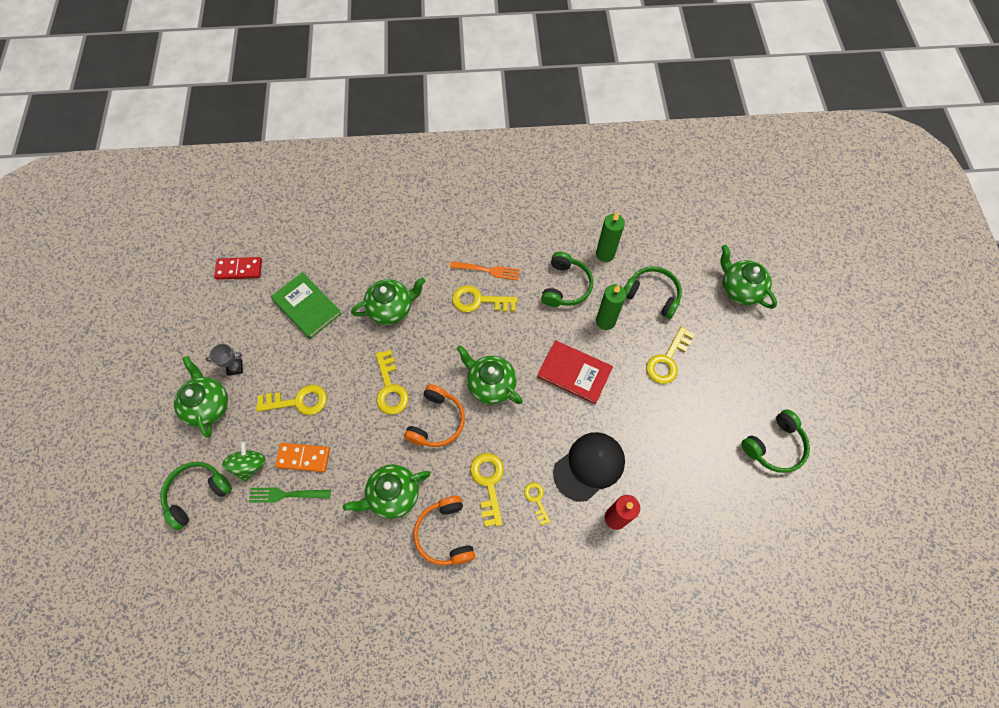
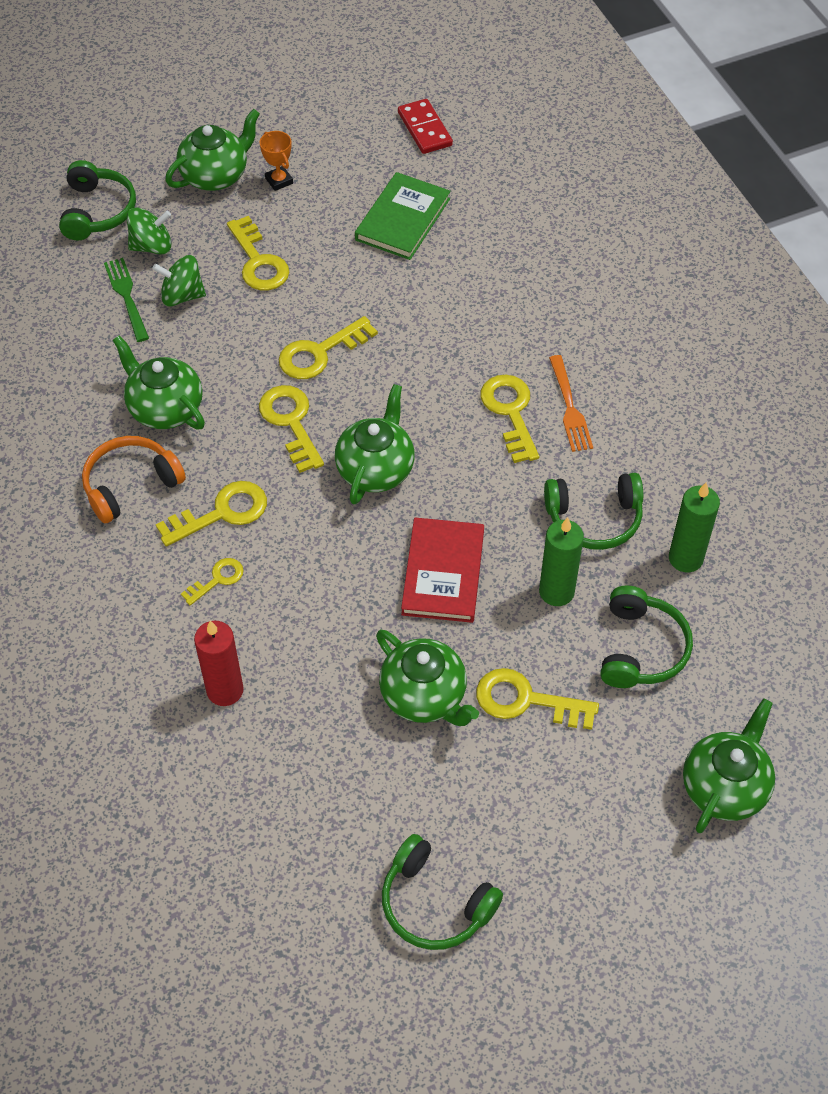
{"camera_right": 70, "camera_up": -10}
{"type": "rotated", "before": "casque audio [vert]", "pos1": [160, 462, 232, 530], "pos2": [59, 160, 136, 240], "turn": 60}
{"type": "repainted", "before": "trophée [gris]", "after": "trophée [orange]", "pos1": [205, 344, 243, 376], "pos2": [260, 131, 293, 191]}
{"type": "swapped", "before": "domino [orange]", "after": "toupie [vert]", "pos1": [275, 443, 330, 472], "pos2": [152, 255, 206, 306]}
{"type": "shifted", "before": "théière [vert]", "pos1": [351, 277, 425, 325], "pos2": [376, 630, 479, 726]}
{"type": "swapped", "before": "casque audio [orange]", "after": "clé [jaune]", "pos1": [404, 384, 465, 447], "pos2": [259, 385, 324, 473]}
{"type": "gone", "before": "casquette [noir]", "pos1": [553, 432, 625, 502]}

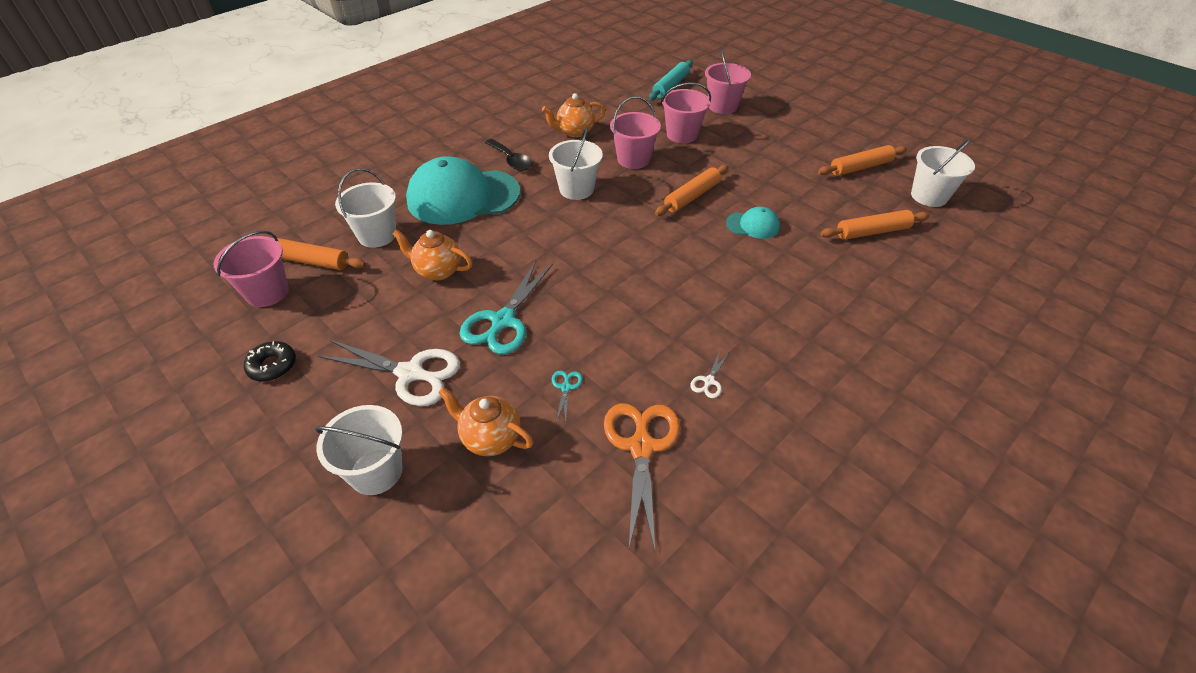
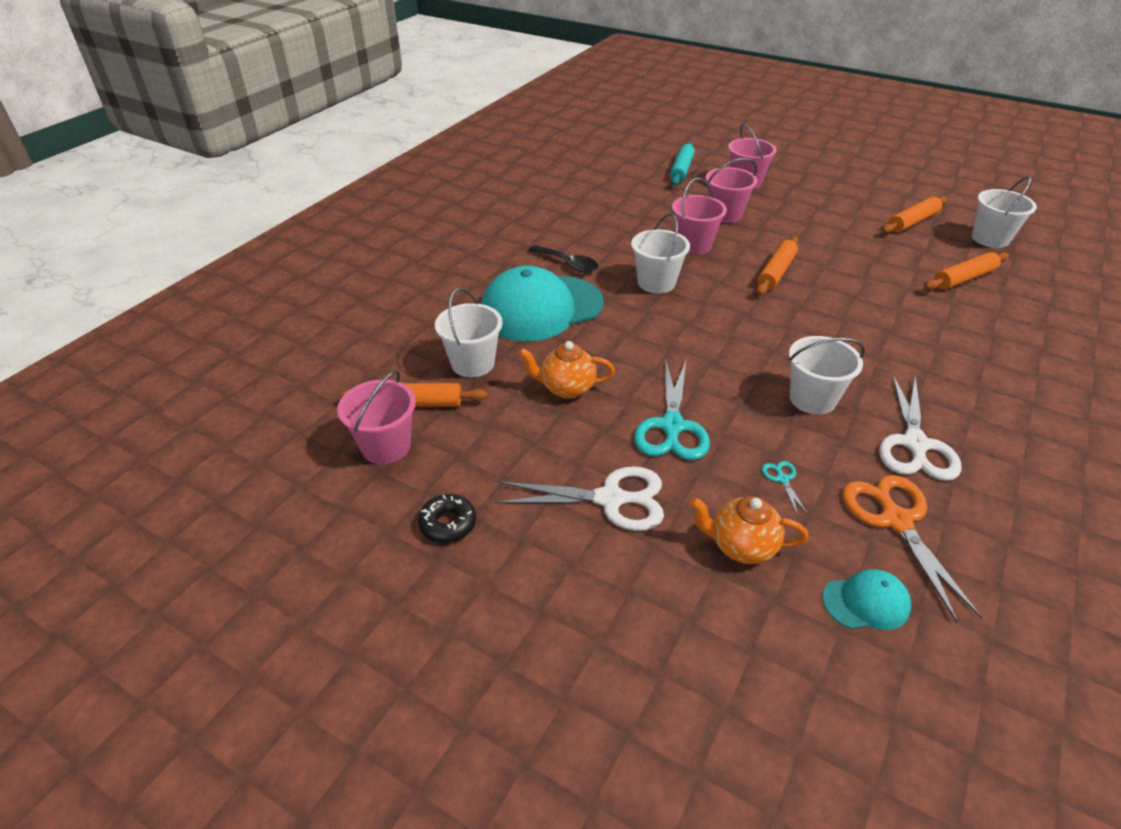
{"camera_right": -15, "camera_up": -5}
{"type": "shifted", "before": "seau [blanc]", "pos1": [315, 405, 403, 495], "pos2": [789, 336, 865, 415]}
{"type": "gone", "before": "théière [orange]", "pos1": [542, 93, 605, 138]}
{"type": "scaled", "before": "ciseaux [blanc]", "pos1": [690, 351, 728, 398], "pos2": [879, 375, 962, 481], "scale": 2.3}
{"type": "shifted", "before": "casquette [turquoise]", "pos1": [726, 207, 780, 239], "pos2": [822, 569, 911, 630]}

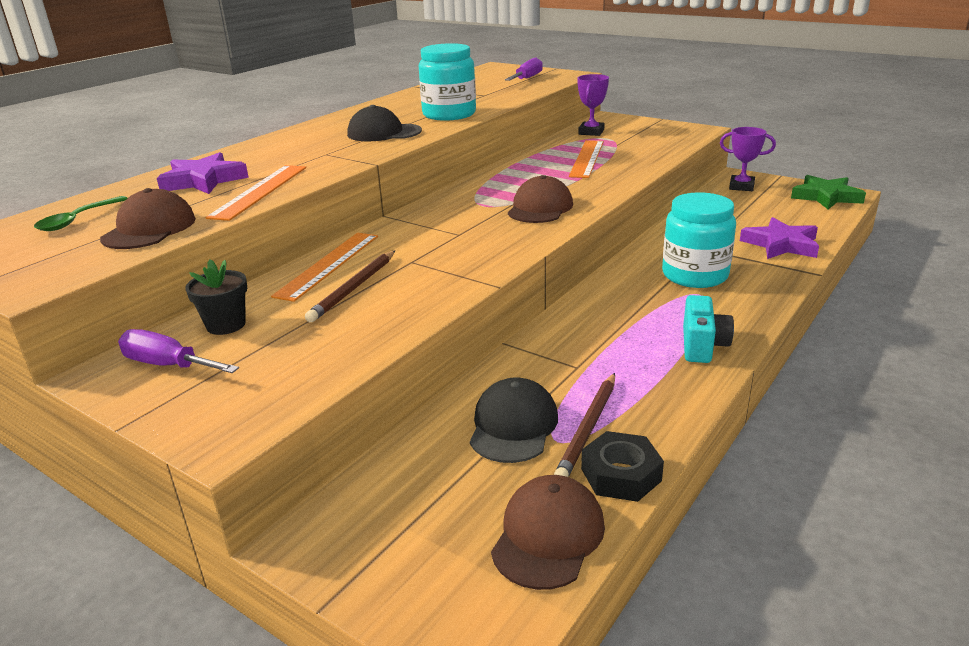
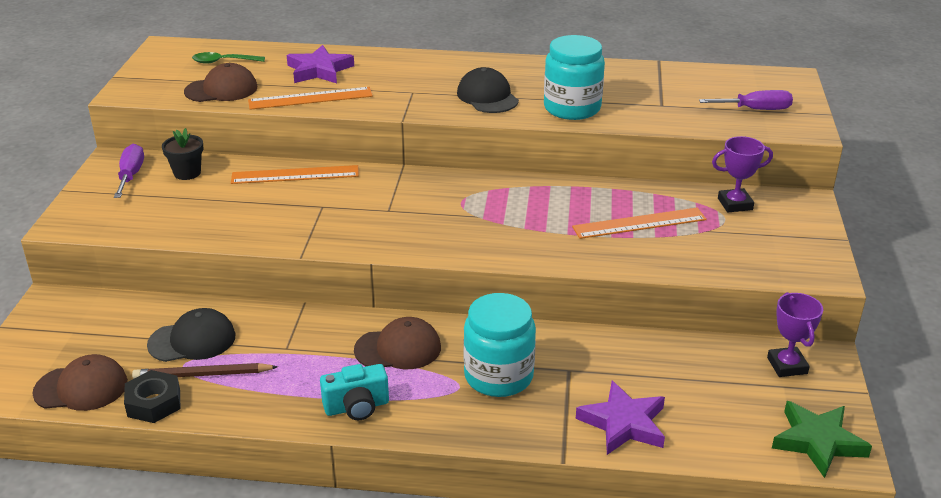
{"camera_right": 60, "camera_up": 5}
{"type": "gone", "before": "crayon [marron]", "pos1": [305, 250, 395, 322]}
{"type": "shifted", "before": "casquette [marron]", "pos1": [508, 175, 573, 223], "pos2": [354, 317, 441, 369]}

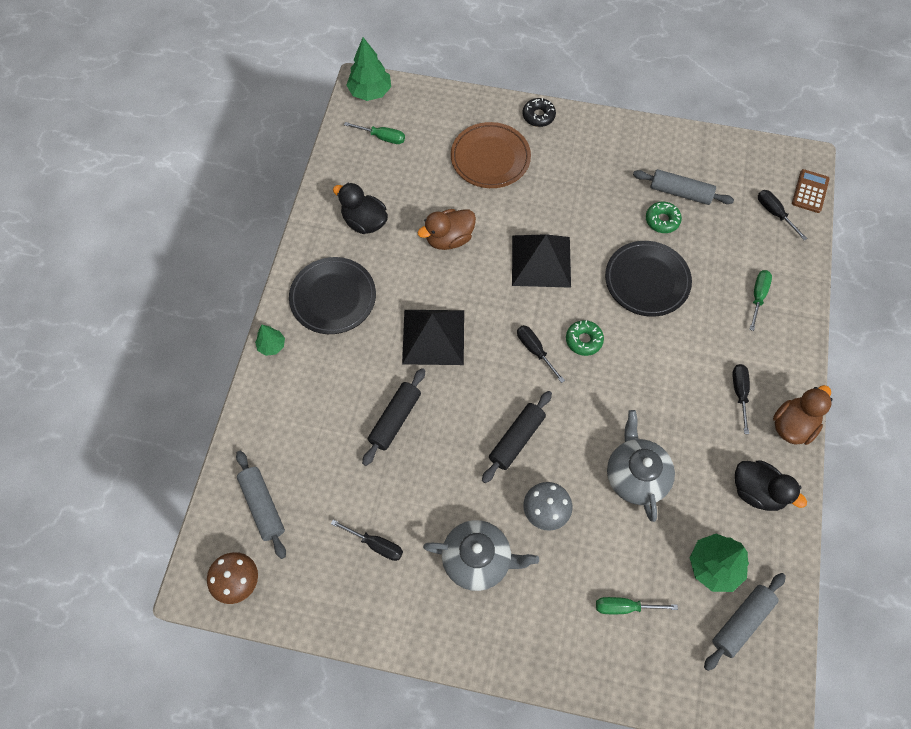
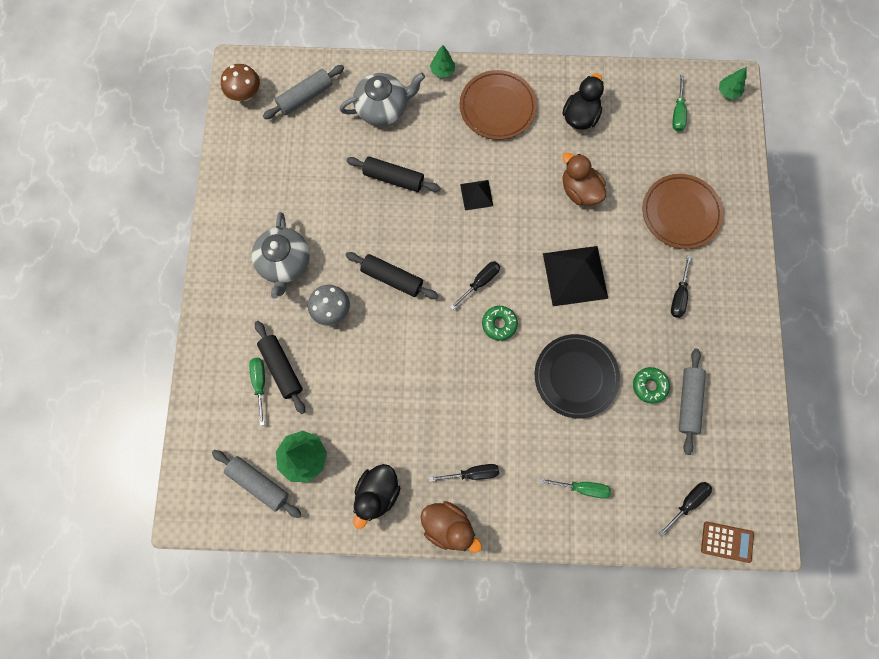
{"camera_right": 80, "camera_up": 10}
{"type": "repainted", "before": "assiette [noir]", "after": "assiette [marron]", "pos1": [289, 257, 376, 334], "pos2": [460, 70, 537, 140]}
{"type": "shifted", "before": "tournevis [noir]", "pos1": [331, 520, 403, 561], "pos2": [671, 255, 691, 318]}
{"type": "scaled", "before": "arbre [vert]", "pos1": [346, 37, 391, 101], "pos2": [719, 67, 747, 99], "scale": 0.57}
{"type": "scaled", "before": "pyramide [noir]", "pos1": [402, 310, 464, 365], "pos2": [460, 180, 493, 210], "scale": 0.53}
{"type": "gone", "before": "beignet [noir]", "pos1": [523, 98, 556, 127]}
{"type": "shifted", "before": "théière [gris]", "pos1": [607, 410, 675, 522], "pos2": [340, 72, 425, 126]}
{"type": "new", "after": "rouleau à pâtisserie [noir]", "pos2": [255, 321, 305, 414]}

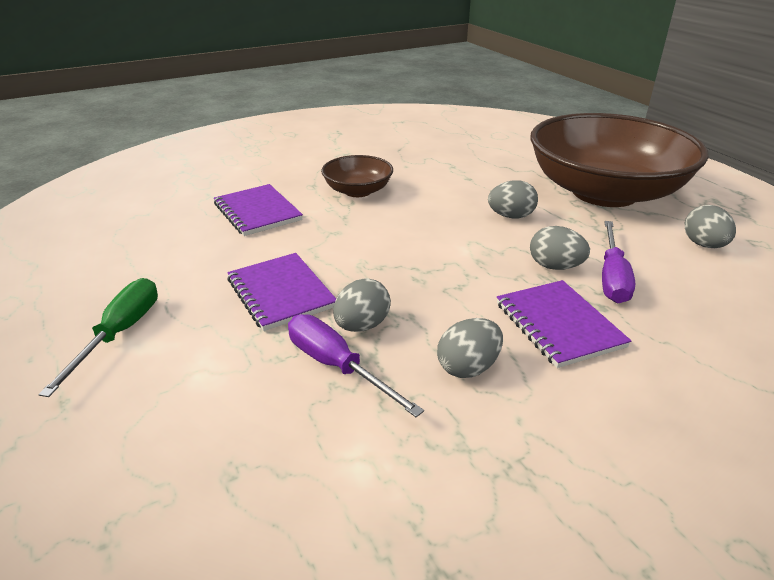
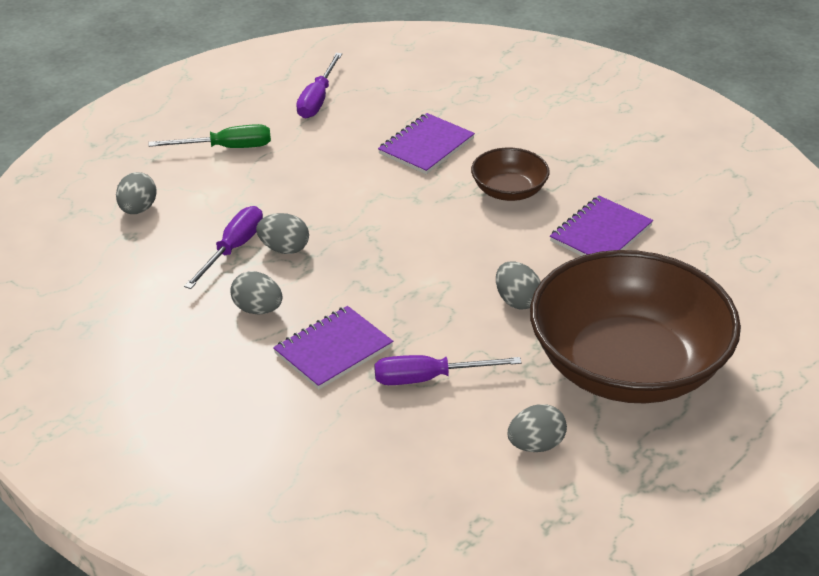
{"camera_right": 70, "camera_up": 5}
{"type": "shifted", "before": "carnet [violet]", "pos1": [227, 253, 336, 331], "pos2": [550, 196, 653, 256]}
{"type": "shifted", "before": "œuf [gris]", "pos1": [530, 226, 590, 270], "pos2": [116, 172, 157, 214]}
{"type": "new", "after": "tournevis [violet]", "pos2": [296, 53, 342, 119]}

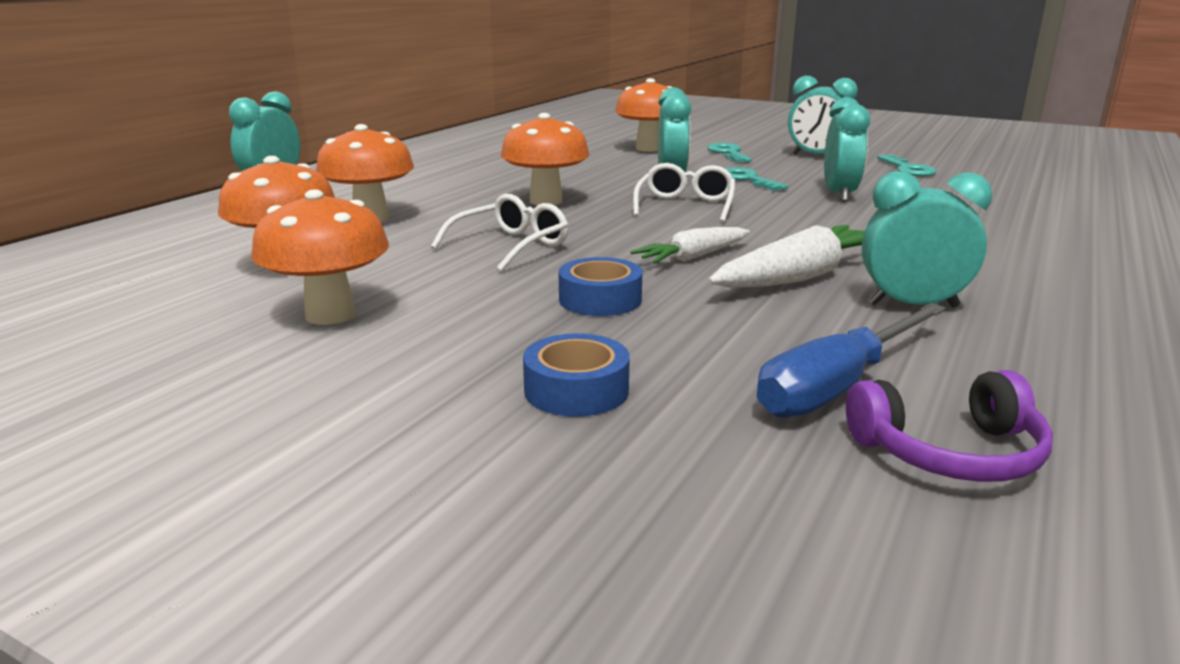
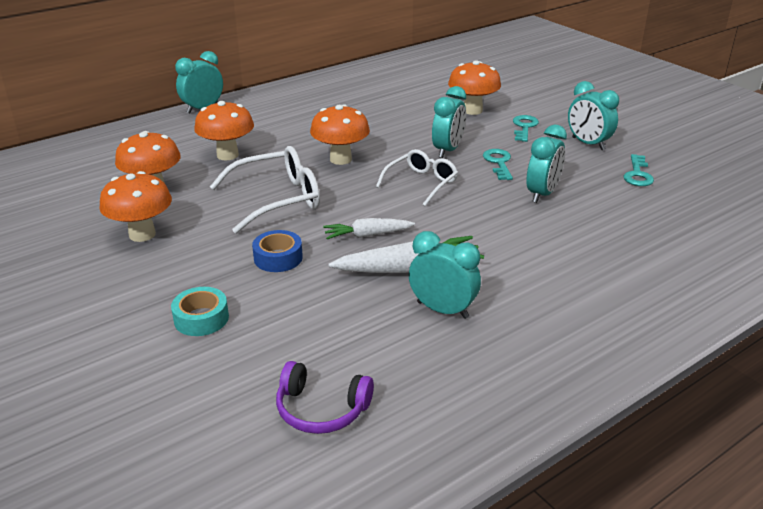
{"camera_right": 25, "camera_up": 10}
{"type": "scaled", "before": "lunettes [blanc]", "pos1": [431, 194, 568, 272], "pos2": [210, 146, 320, 234], "scale": 1.52}
{"type": "repainted", "before": "ruban adhésif [bleu]", "after": "ruban adhésif [turquoise]", "pos1": [523, 333, 630, 417], "pos2": [171, 287, 229, 336]}
{"type": "gone", "before": "tournevis [bleu]", "pos1": [757, 303, 946, 418]}

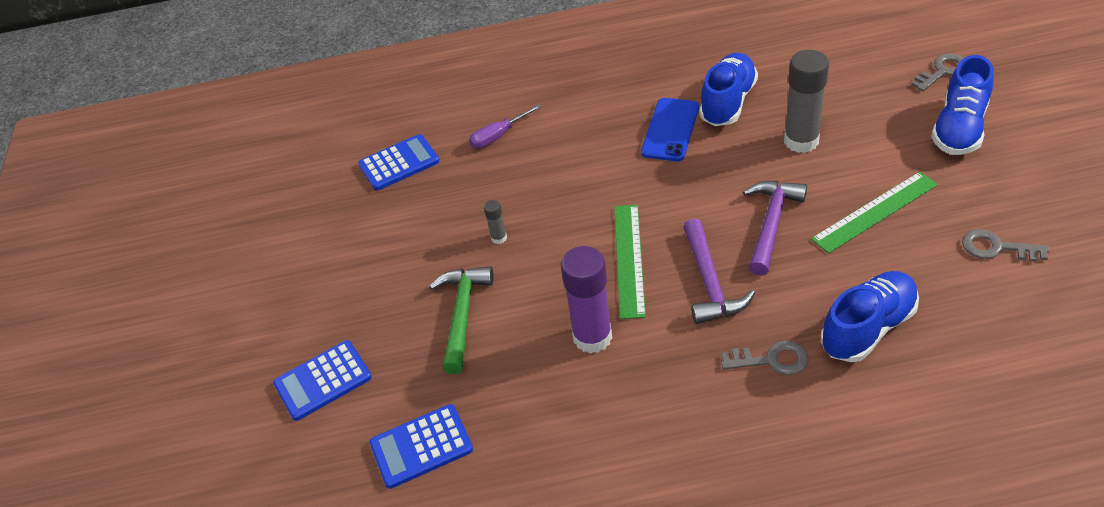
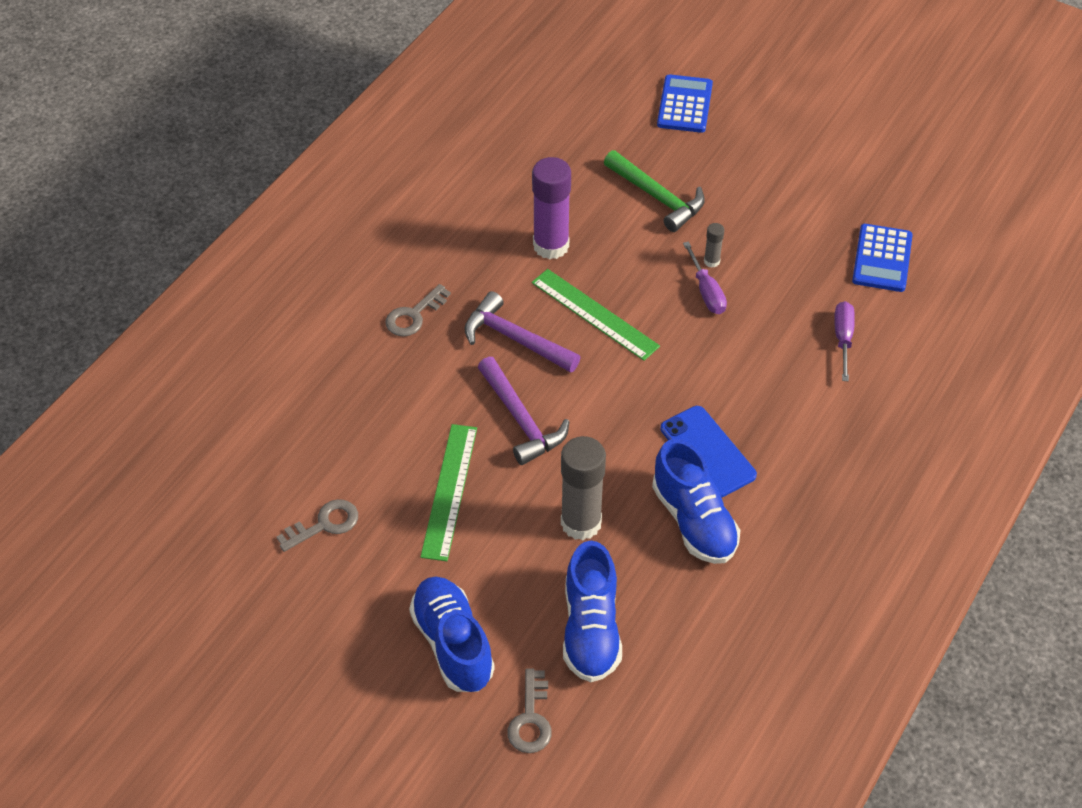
{"camera_right": 125, "camera_up": 5}
{"type": "gone", "before": "calculatrice [bleu]", "pos1": [370, 404, 473, 489]}
{"type": "shifted", "before": "chaussure [bleu]", "pos1": [821, 271, 919, 362], "pos2": [563, 541, 622, 682]}
{"type": "new", "after": "tournevis [violet]", "pos2": [683, 241, 727, 314]}

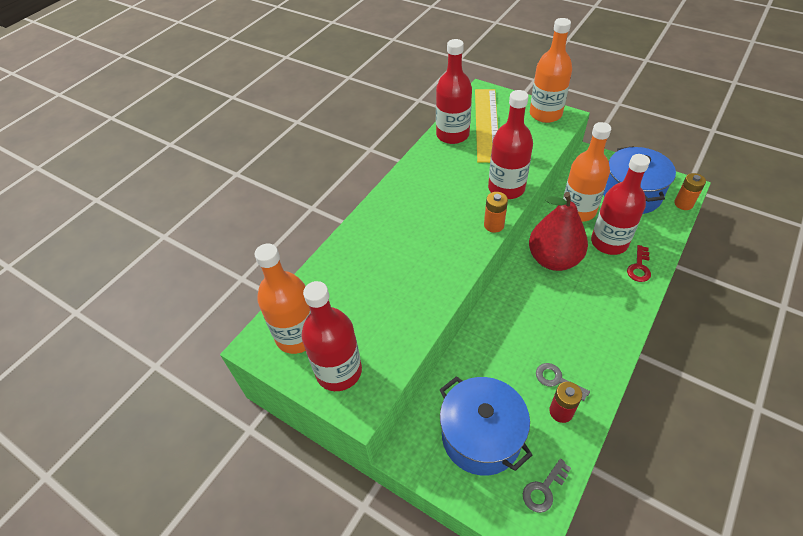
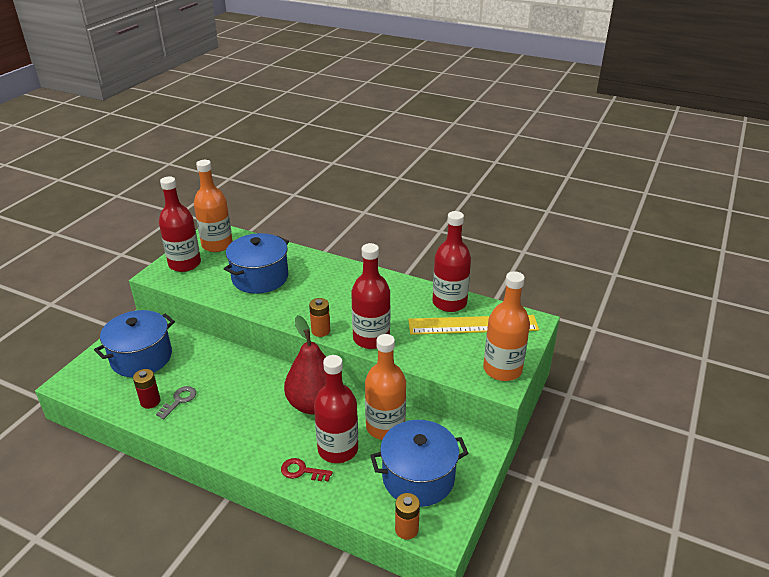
{"camera_right": 80, "camera_up": -15}
{"type": "gone", "before": "clé [gris]", "pos1": [523, 459, 571, 513]}
{"type": "new", "after": "marmite [bleu]", "pos2": [224, 233, 289, 294]}

